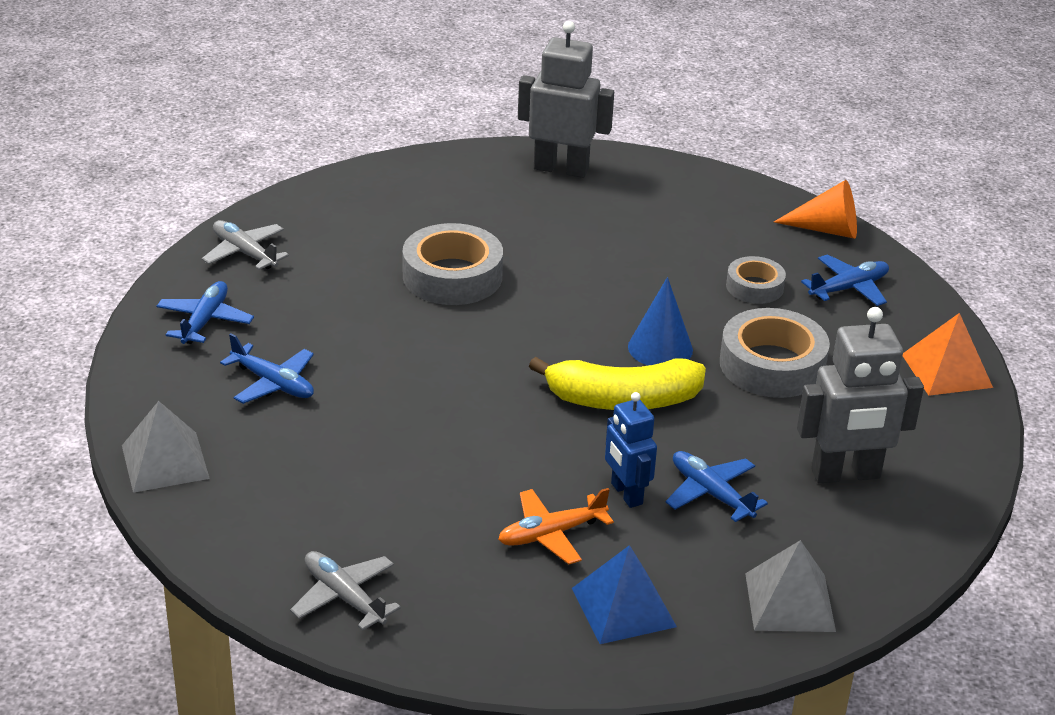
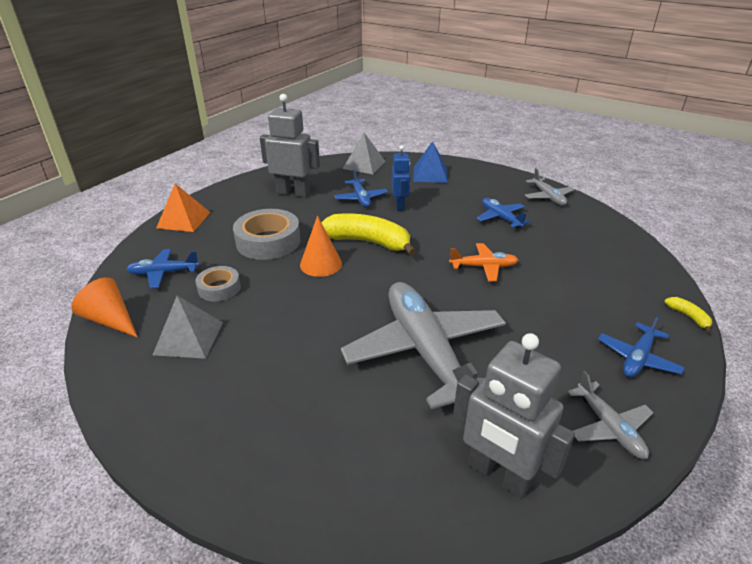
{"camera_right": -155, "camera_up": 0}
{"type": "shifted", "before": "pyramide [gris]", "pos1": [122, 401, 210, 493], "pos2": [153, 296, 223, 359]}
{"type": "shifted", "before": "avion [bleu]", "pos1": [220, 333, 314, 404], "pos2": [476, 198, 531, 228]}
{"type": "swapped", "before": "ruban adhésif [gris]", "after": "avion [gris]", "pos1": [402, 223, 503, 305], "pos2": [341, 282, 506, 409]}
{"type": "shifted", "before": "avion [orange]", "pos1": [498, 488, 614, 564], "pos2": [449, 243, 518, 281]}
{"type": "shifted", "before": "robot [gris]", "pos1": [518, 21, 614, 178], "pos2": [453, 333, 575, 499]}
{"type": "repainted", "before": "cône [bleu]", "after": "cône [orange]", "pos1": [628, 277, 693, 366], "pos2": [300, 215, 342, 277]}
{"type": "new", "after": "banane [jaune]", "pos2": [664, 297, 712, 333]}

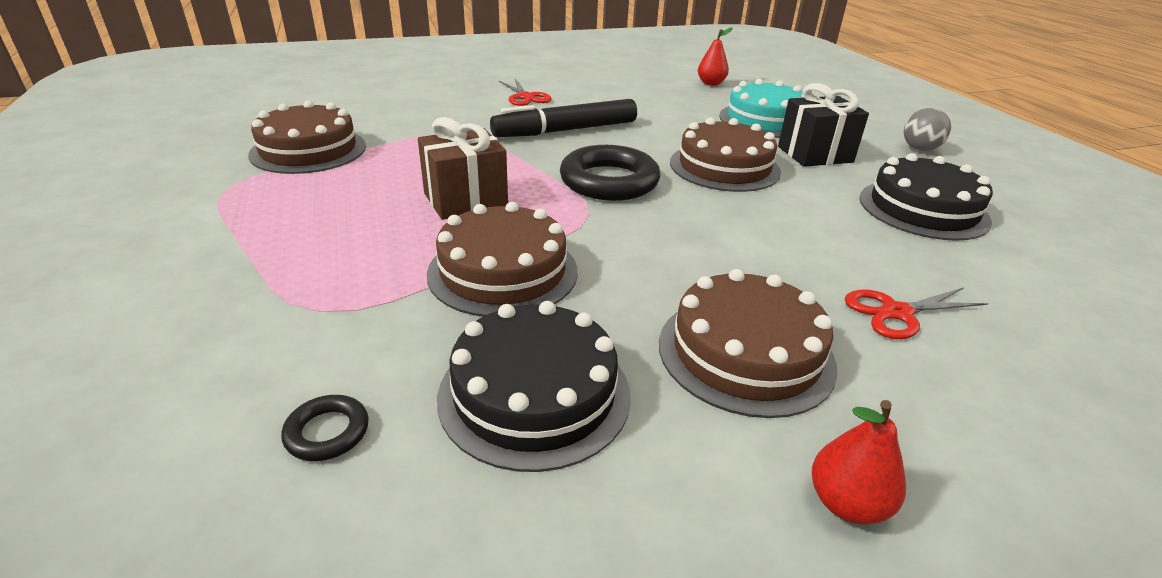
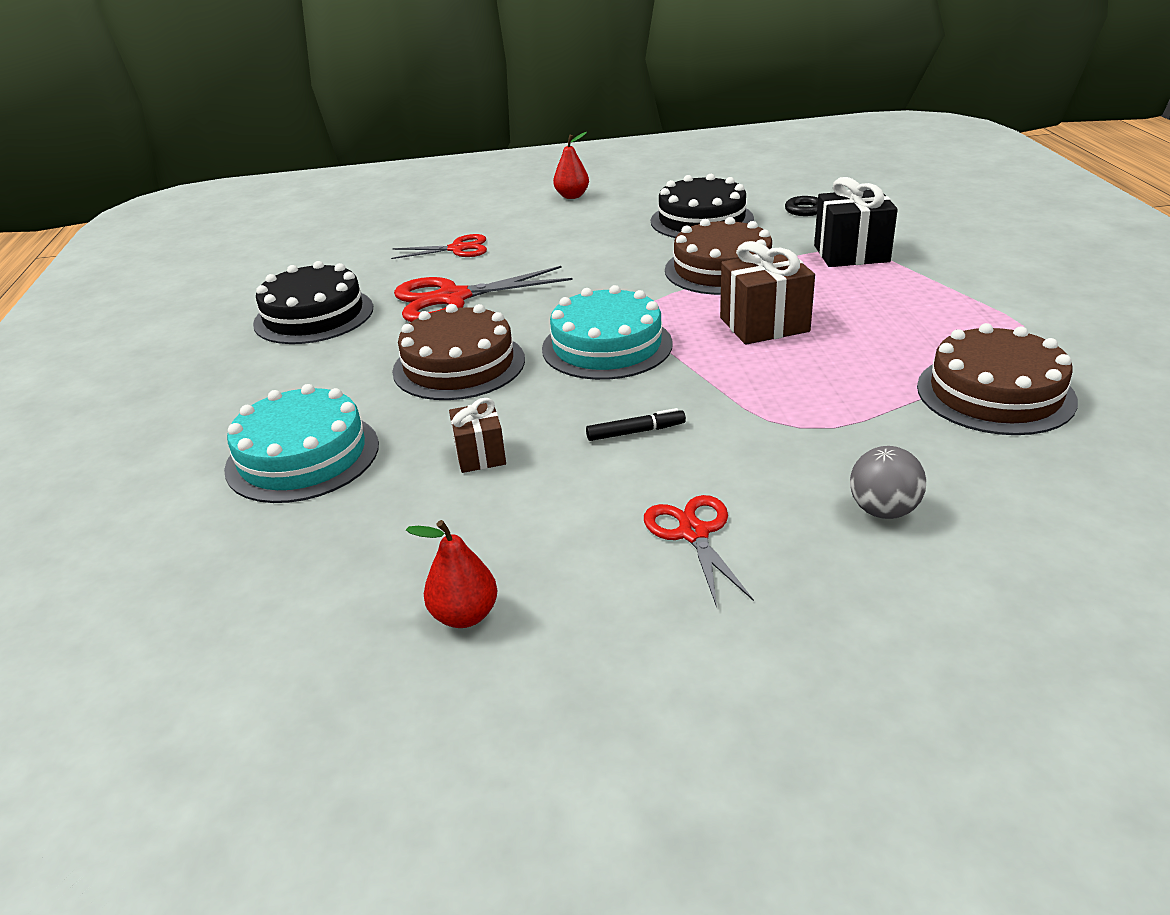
{"camera_right": -165, "camera_up": 0}
{"type": "scaled", "before": "feutre [noir]", "pos1": [490, 99, 637, 137], "pos2": [586, 408, 686, 441], "scale": 0.43}
{"type": "swapped", "before": "anneau [noir]", "after": "gâteau [turquoise]", "pos1": [560, 145, 660, 201], "pos2": [542, 285, 673, 380]}
{"type": "gone", "before": "gâteau [marron]", "pos1": [659, 269, 838, 418]}
{"type": "shifted", "before": "poire [rouge]", "pos1": [698, 27, 733, 86], "pos2": [406, 520, 497, 628]}
{"type": "shifted", "before": "cadeau [noir]", "pos1": [778, 83, 869, 167], "pos2": [814, 177, 898, 267]}
{"type": "shifted", "before": "balle [gris]", "pos1": [904, 108, 951, 151], "pos2": [850, 446, 926, 519]}
{"type": "new", "after": "ciseaux [rouge]", "pos2": [394, 266, 573, 322]}
{"type": "new", "after": "cadeau [marron]", "pos2": [449, 398, 506, 473]}

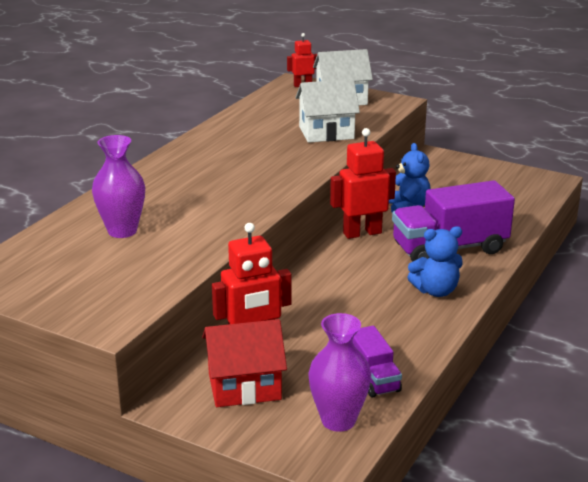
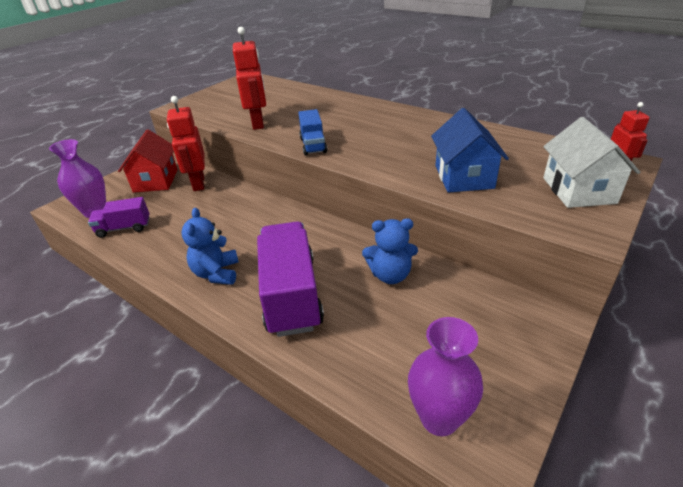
{"camera_right": 100, "camera_up": 10}
{"type": "shifted", "before": "vase [violet]", "pos1": [92, 135, 145, 238], "pos2": [408, 317, 483, 436]}
{"type": "repainted", "before": "maison [blanc]", "after": "maison [bleu]", "pos1": [295, 79, 360, 143], "pos2": [431, 108, 509, 193]}
{"type": "shifted", "before": "robot [rouge]", "pos1": [330, 128, 396, 239], "pos2": [233, 27, 266, 130]}
{"type": "new", "after": "camion [bleu]", "pos2": [298, 109, 327, 156]}

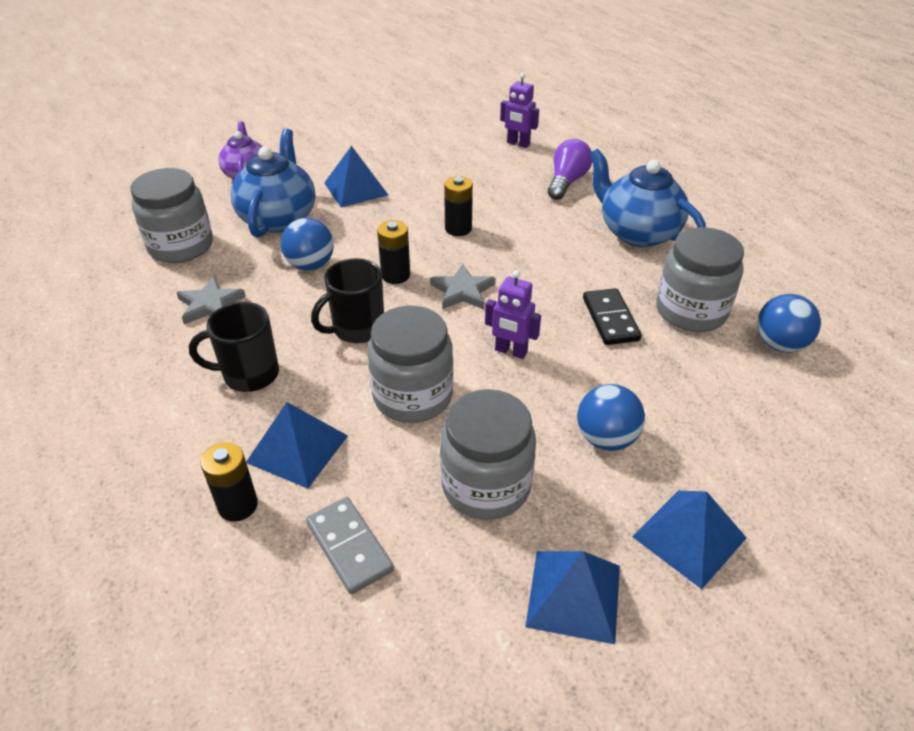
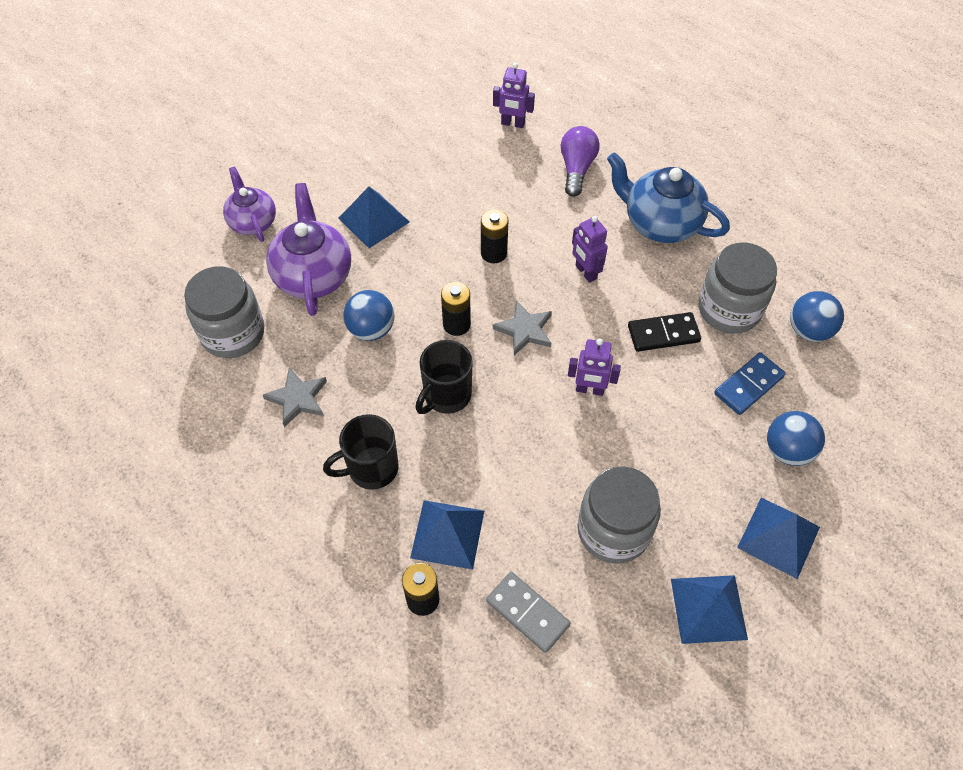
{"camera_right": -15, "camera_up": 15}
{"type": "repainted", "before": "théière [bleu]", "after": "théière [violet]", "pos1": [230, 129, 315, 238], "pos2": [266, 183, 351, 316]}
{"type": "gone", "before": "bocal [gris]", "pos1": [367, 306, 453, 423]}
{"type": "shifted", "before": "balle [bleu]", "pos1": [577, 384, 645, 451], "pos2": [767, 411, 825, 466]}
{"type": "rotated", "before": "domino [noir]", "pos1": [583, 288, 641, 345], "pos2": [628, 312, 701, 352], "turn": -75}
{"type": "new", "after": "robot [violet]", "pos2": [572, 216, 608, 283]}
{"type": "new", "after": "domino [bleu]", "pos2": [714, 352, 785, 415]}

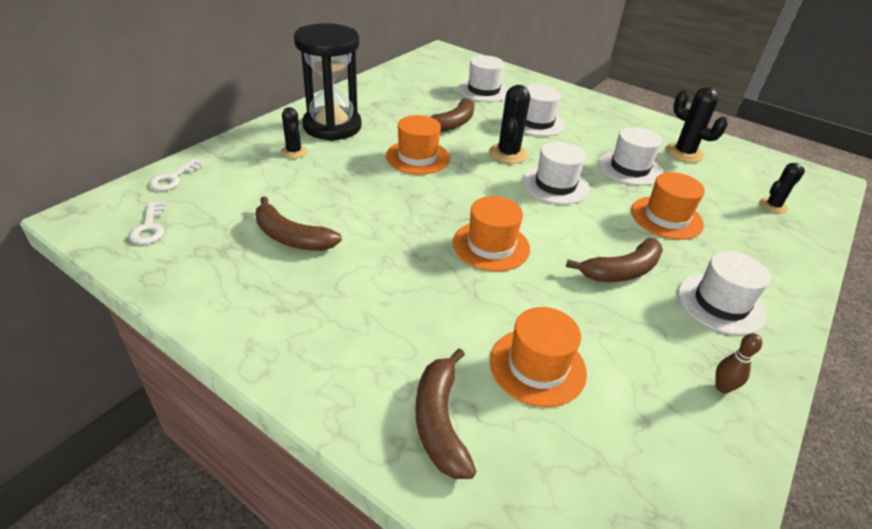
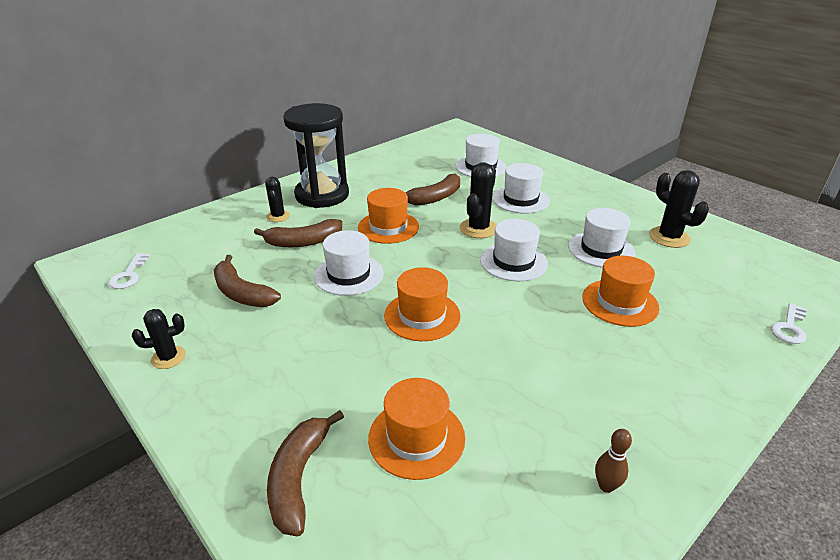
{"camera_right": 15, "camera_up": -5}
{"type": "shifted", "before": "clé [blanc]", "pos1": [149, 158, 204, 191], "pos2": [771, 303, 807, 344]}
{"type": "shifted", "before": "banane [marron]", "pos1": [566, 238, 663, 282], "pos2": [254, 219, 342, 247]}
{"type": "shifted", "before": "chapeau [blanc]", "pos1": [678, 251, 771, 335], "pos2": [314, 230, 384, 296]}
{"type": "shifted", "before": "cactus [noir]", "pos1": [760, 163, 805, 214], "pos2": [132, 309, 186, 369]}

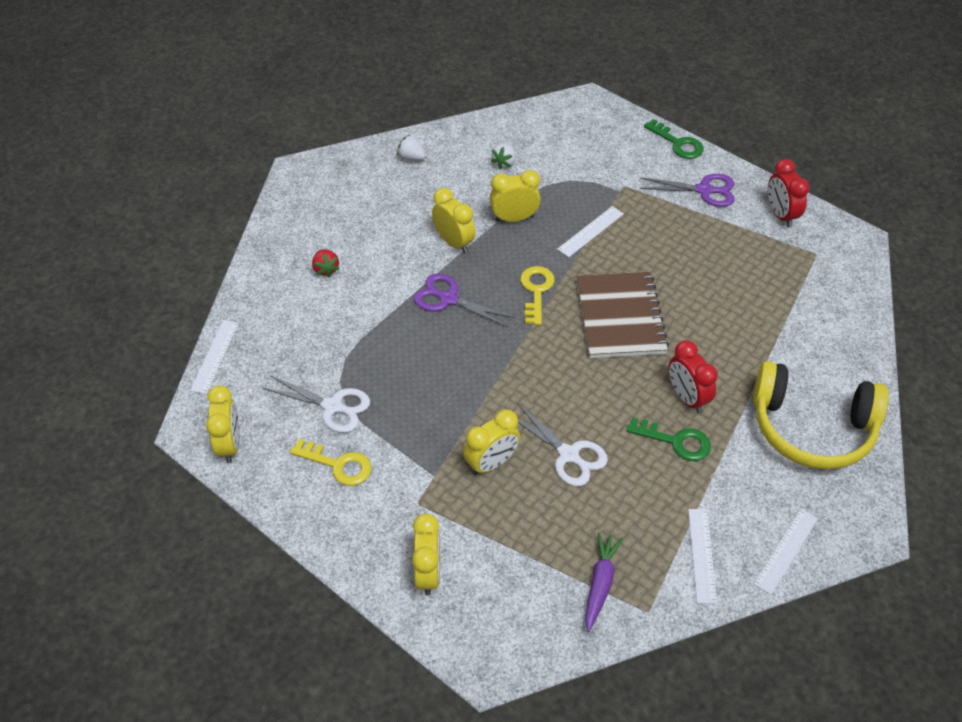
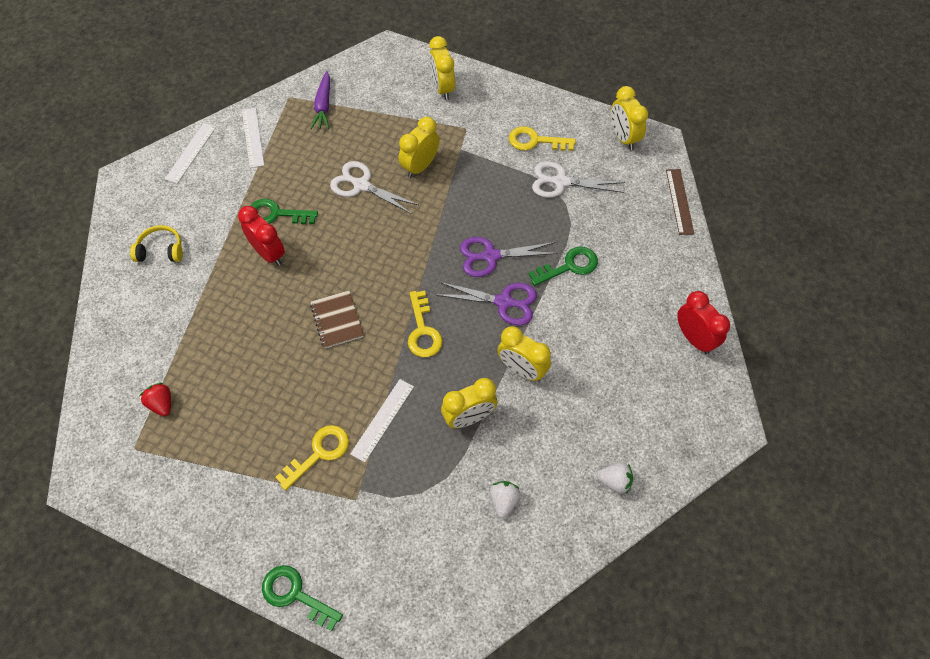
{"camera_right": 165, "camera_up": 10}
{"type": "repainted", "before": "règle [blanc]", "after": "règle [marron]", "pos1": [190, 320, 239, 394], "pos2": [666, 169, 694, 235]}
{"type": "shifted", "before": "fraise [rouge]", "pos1": [312, 249, 340, 277], "pos2": [140, 383, 171, 416]}
{"type": "scaled", "before": "carnet [marron]", "pos1": [576, 272, 669, 358], "pos2": [310, 290, 364, 348], "scale": 0.55}
{"type": "shifted", "before": "ciseaux [violet]", "pos1": [640, 174, 734, 207], "pos2": [460, 237, 558, 277]}
{"type": "scaled", "before": "casque audio [jaune]", "pos1": [753, 361, 889, 470], "pos2": [130, 225, 183, 262], "scale": 0.44}
{"type": "shifted", "before": "réveil [rouge]", "pos1": [768, 159, 810, 228], "pos2": [677, 291, 730, 354]}
{"type": "new", "after": "clé [jaune]", "pos2": [275, 425, 349, 491]}
{"type": "new", "after": "clé [vert]", "pos2": [529, 247, 598, 286]}

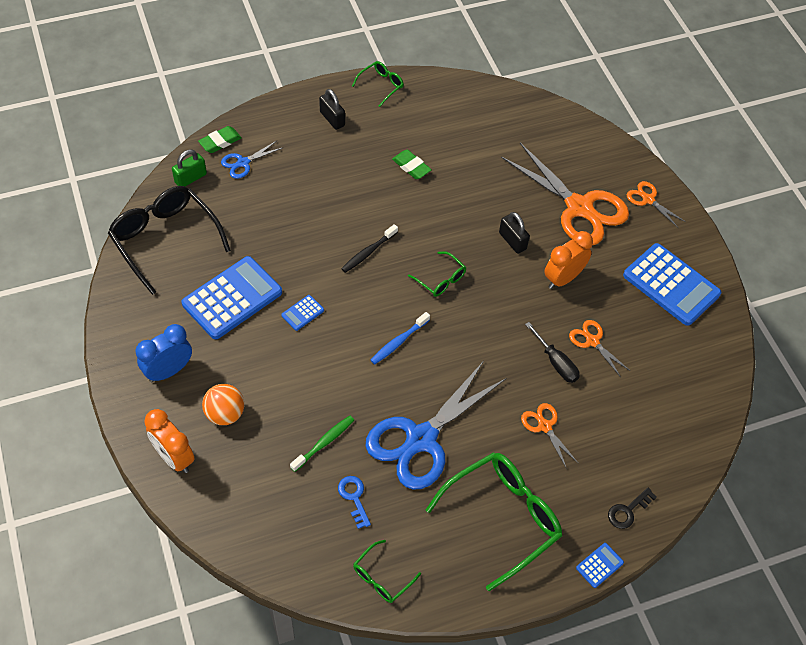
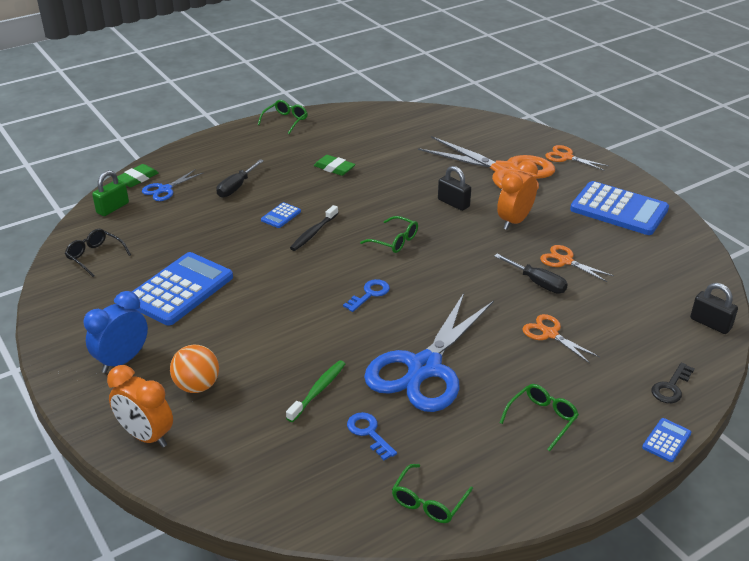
{"camera_right": -10, "camera_up": -20}
{"type": "scaled", "before": "lunettes [noir]", "pos1": [108, 186, 231, 295], "pos2": [65, 229, 131, 277], "scale": 0.49}
{"type": "shifted", "before": "calculatrice [bleu]", "pos1": [281, 295, 324, 331], "pos2": [261, 202, 301, 228]}
{"type": "shifted", "before": "cadenas [noir]", "pos1": [319, 89, 345, 130], "pos2": [690, 283, 738, 334]}
{"type": "swapped", "before": "brosse à dents [bleu]", "after": "clé [bleu]", "pos1": [371, 312, 430, 364], "pos2": [343, 279, 390, 312]}
{"type": "scaled", "before": "lunettes [vert]", "pos1": [426, 452, 562, 591], "pos2": [500, 384, 579, 452], "scale": 0.49}
{"type": "new", "after": "tournevis [noir]", "pos2": [216, 159, 264, 198]}

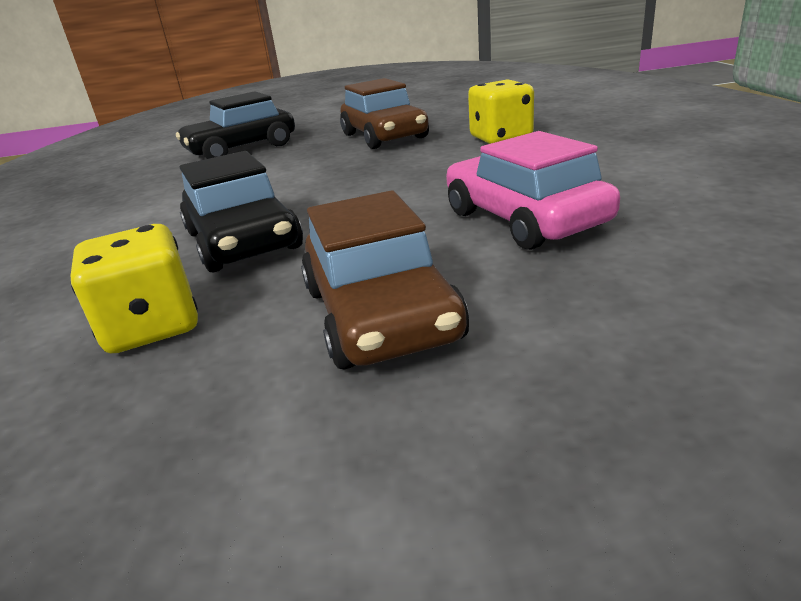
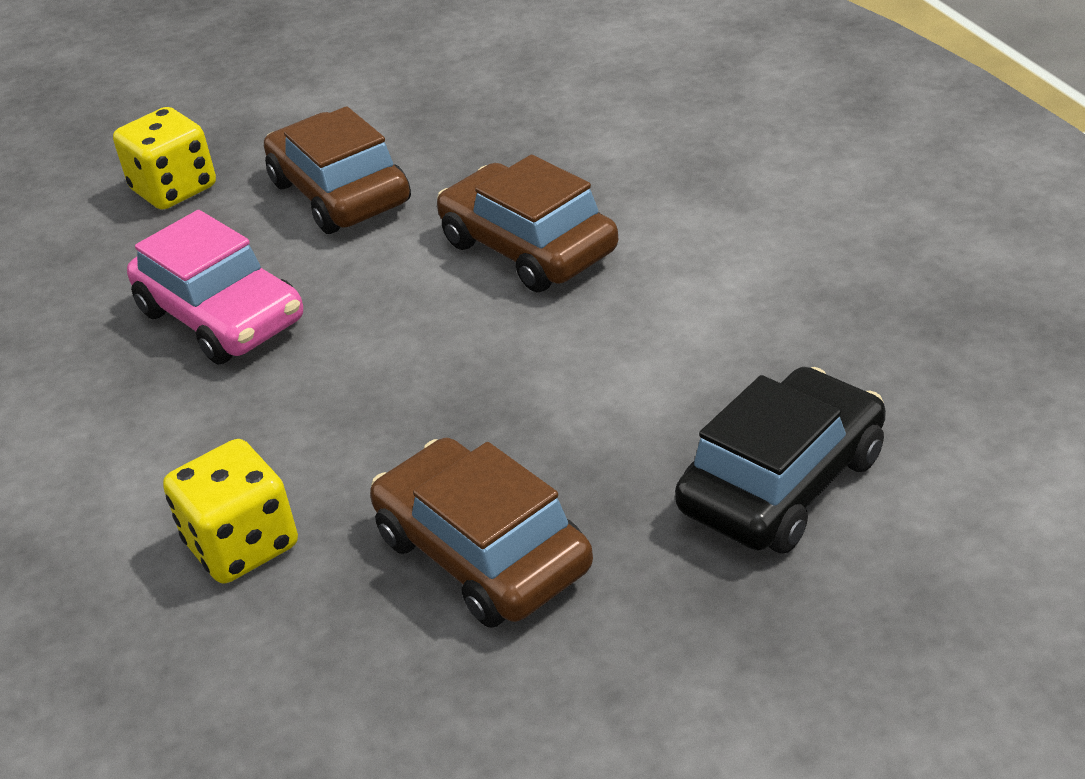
{"camera_right": 165, "camera_up": 10}
{"type": "shifted", "before": "dé [jaune]", "pos1": [71, 224, 198, 354], "pos2": [113, 107, 216, 210]}
{"type": "repainted", "before": "voiture [noir]", "after": "voiture [marron]", "pos1": [180, 151, 303, 272], "pos2": [437, 155, 618, 292]}

